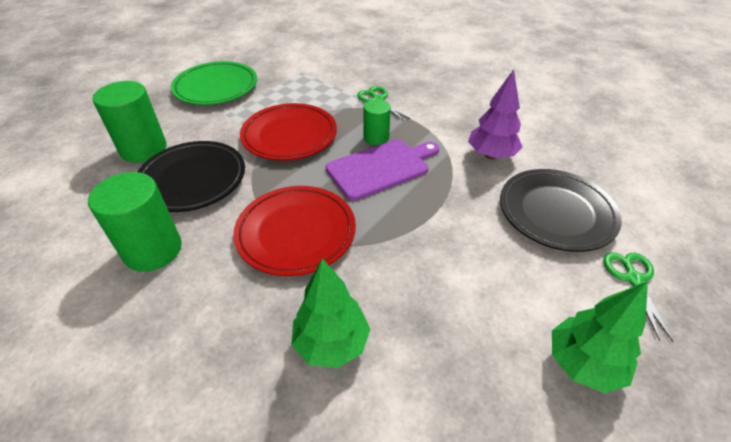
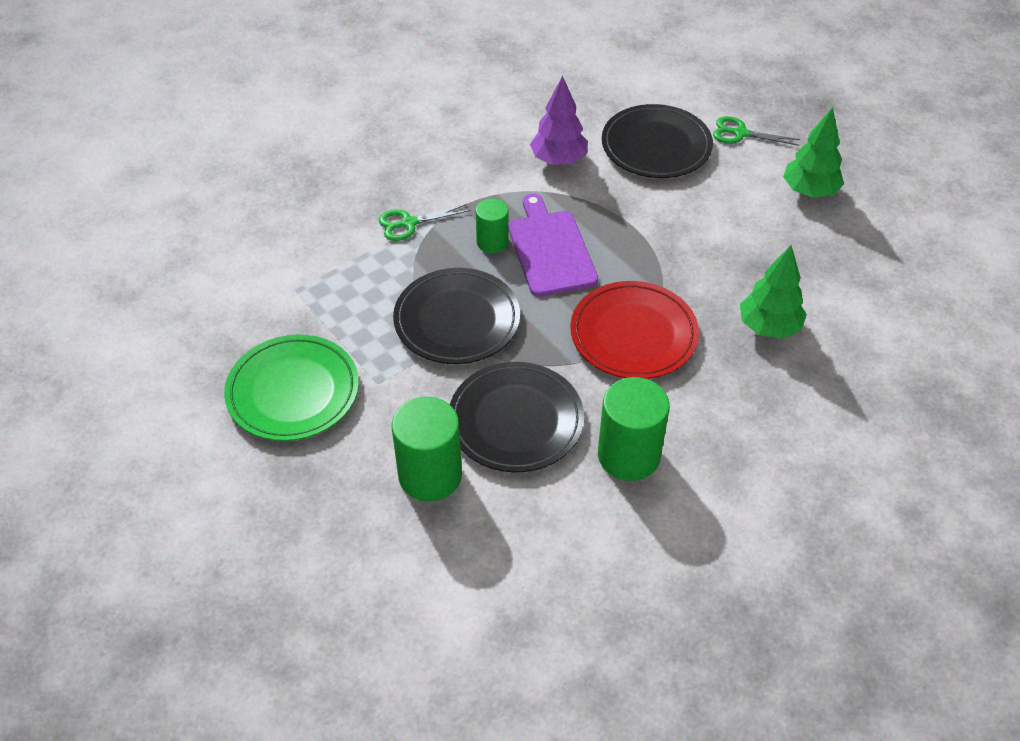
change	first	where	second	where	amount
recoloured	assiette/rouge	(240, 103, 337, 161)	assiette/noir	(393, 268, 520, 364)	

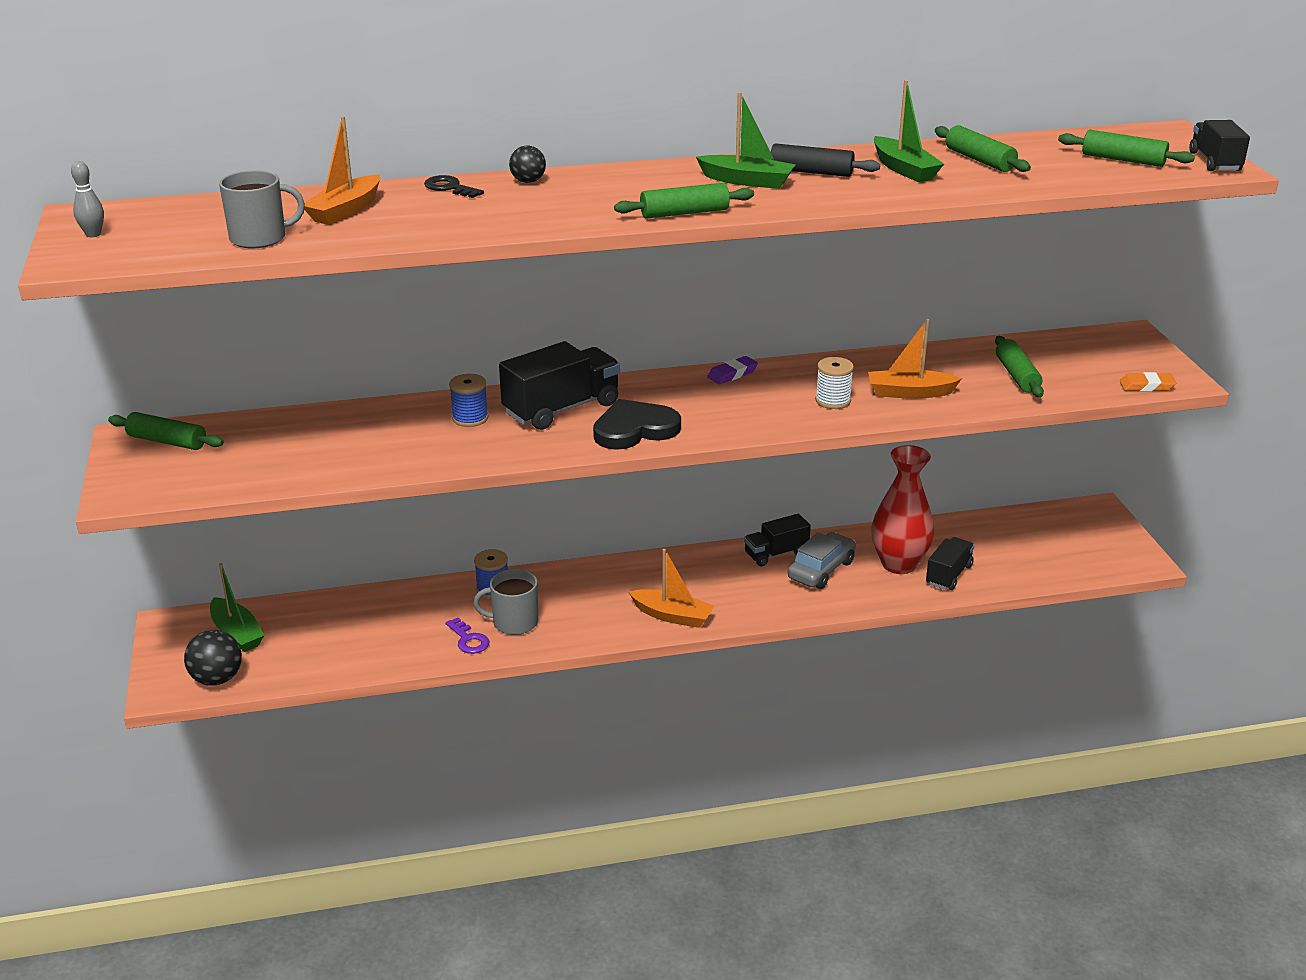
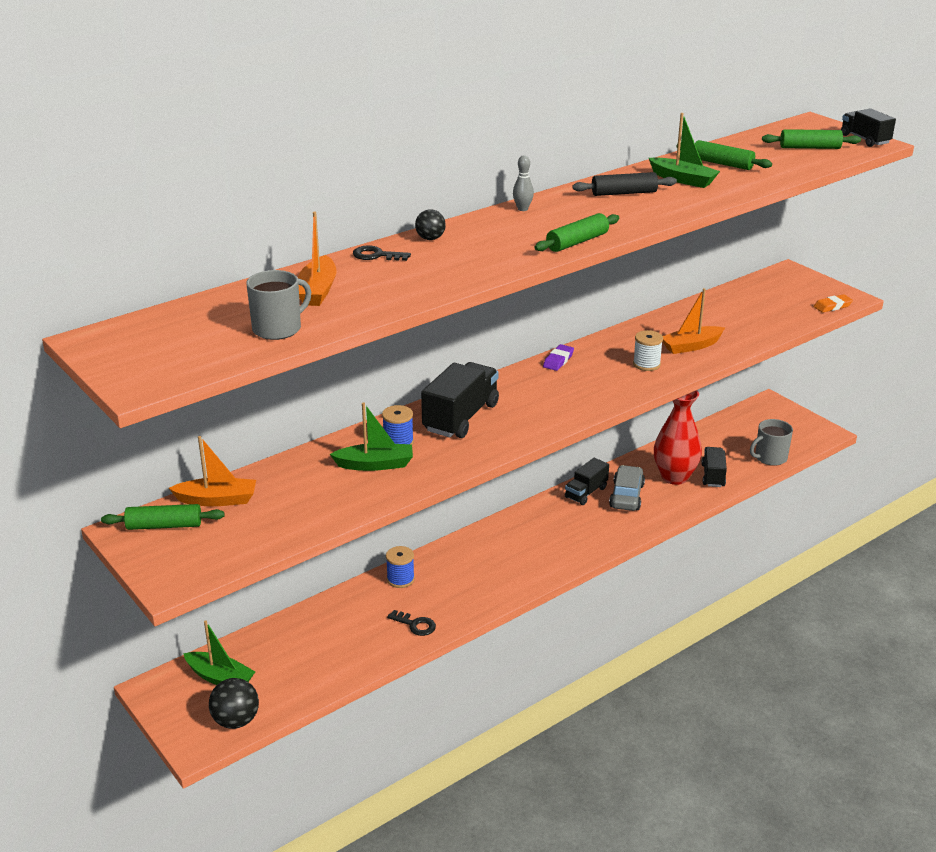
change	first	where	second	where	amount
removed	cœur/noir	(593, 399, 681, 450)			
removed	rouleau à pâtisserie/vert	(995, 336, 1044, 397)			
moved	quille/gris	(71, 161, 104, 237)		(513, 155, 534, 211)	
moved	tasse/gris	(473, 569, 538, 635)		(750, 419, 793, 466)	
moved	bateau/orange	(629, 549, 715, 628)		(169, 436, 256, 506)	
moved	bateau/vert	(696, 92, 796, 189)		(330, 402, 413, 471)	
recoloured	clé/violet	(445, 618, 490, 654)	clé/noir	(387, 610, 436, 636)	

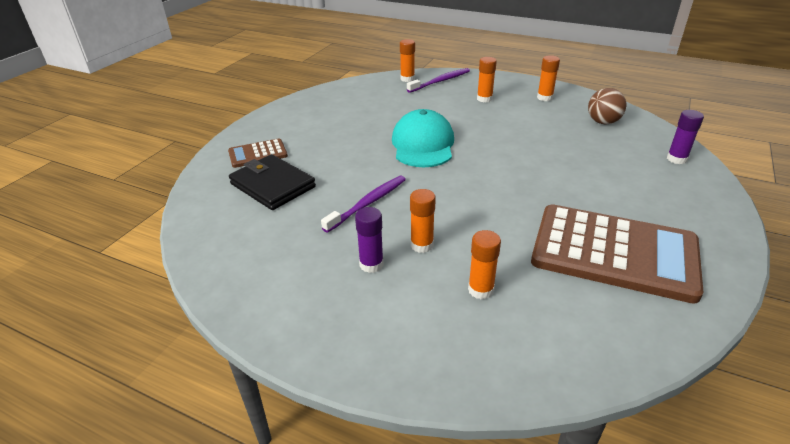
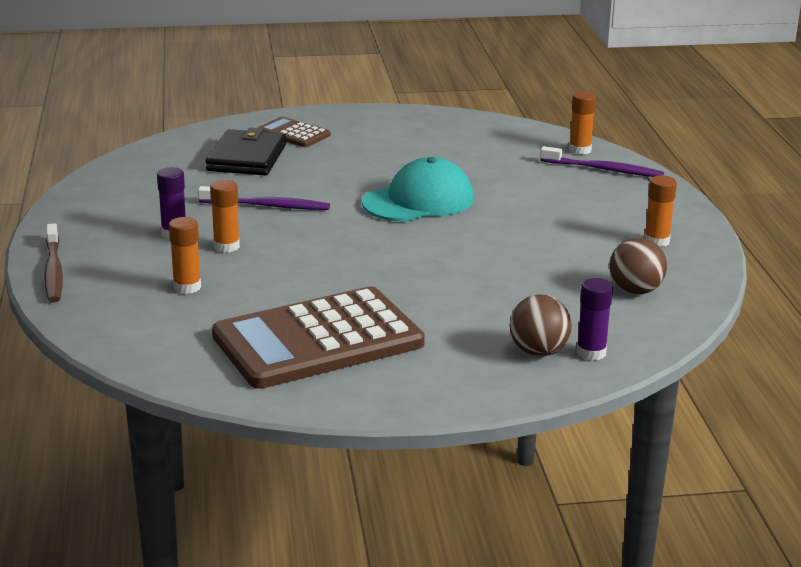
change	first	where	second	where	amount
removed	bâton de colle/orange	(477, 57, 497, 103)			
added			brosse à dents/marron	(44, 223, 63, 302)	
added			balle/marron	(510, 294, 572, 356)	
turned	calculatrice/marron	(531, 204, 703, 304)		(212, 286, 425, 389)	75 degrees clockwise

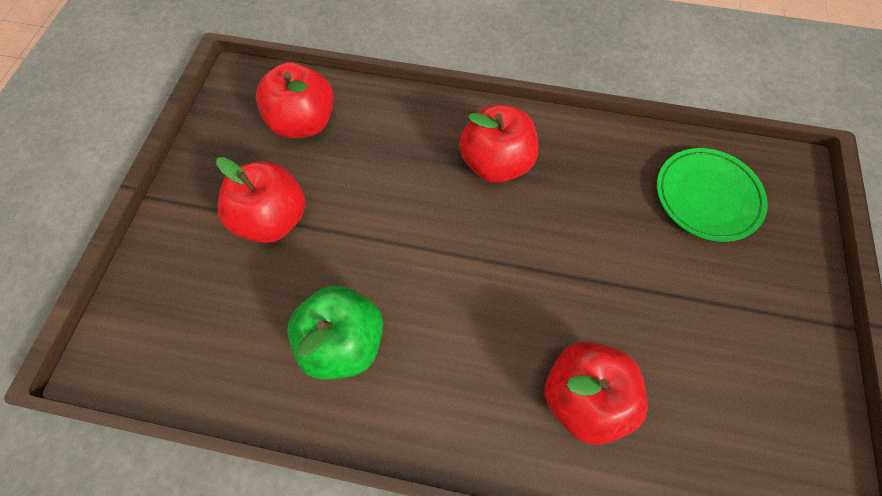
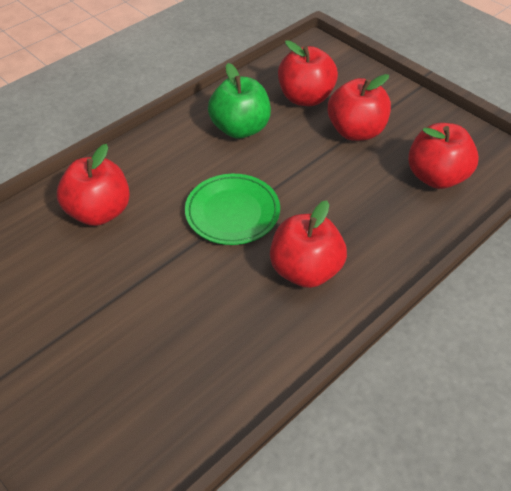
change	first	where	second	where	amount
added			pomme/rouge	(278, 40, 338, 106)	
moved	assiette/vert	(657, 148, 768, 242)		(185, 174, 280, 245)	

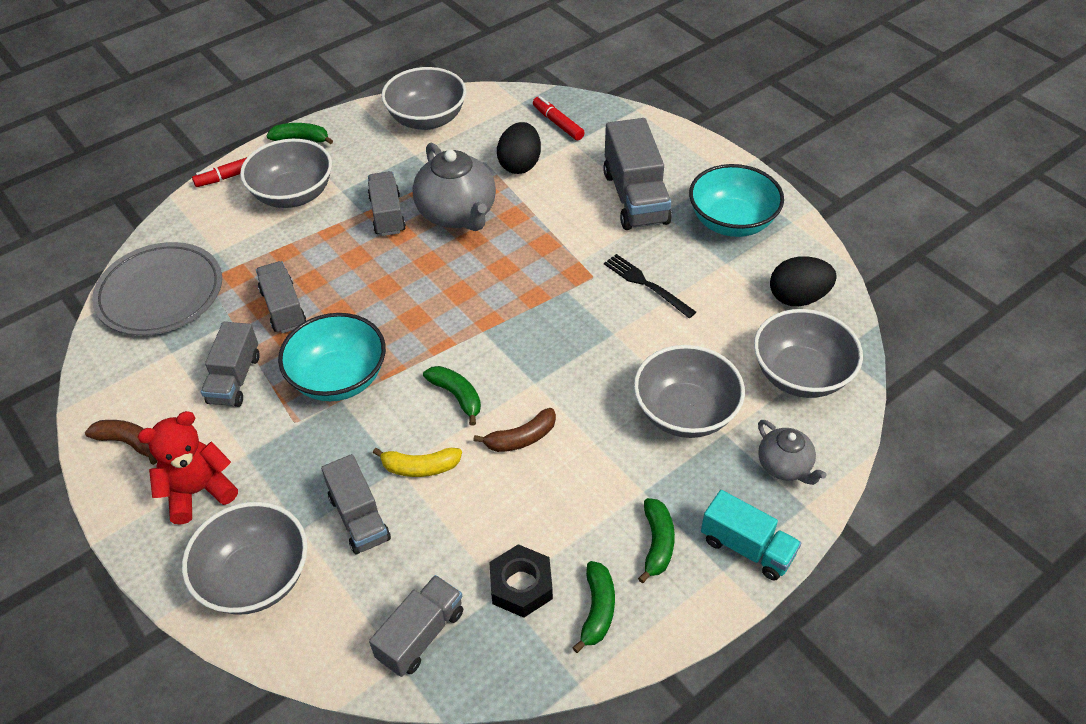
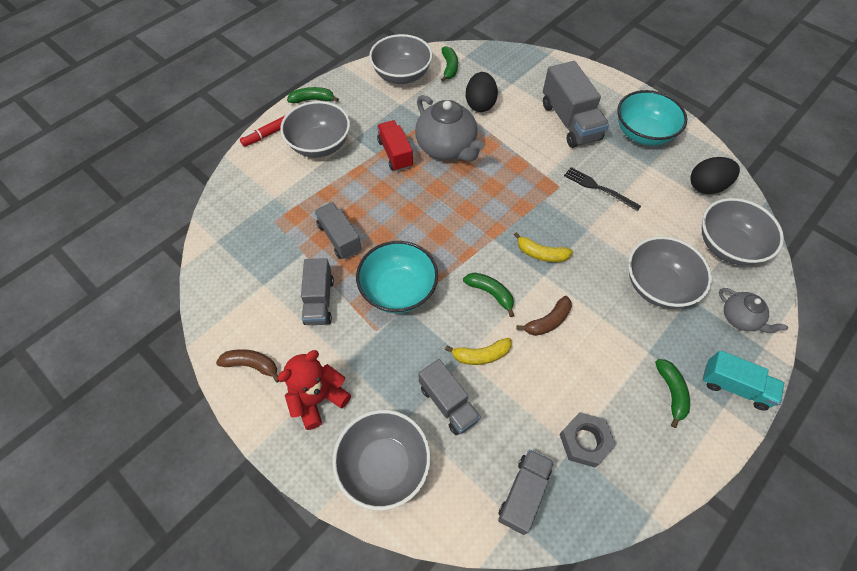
change	first	where	second	where	amount
removed	assiette/gris	(92, 242, 222, 336)			
removed	feutre/rouge	(533, 96, 585, 140)			
added			banane/jaune	(514, 232, 573, 262)	
moved	banane/vert	(572, 561, 615, 653)		(441, 46, 458, 82)	
recoloured	camion/gris	(368, 171, 406, 236)	camion/rouge	(377, 120, 413, 172)	
recoloured	écrou/noir	(489, 544, 553, 618)	écrou/gris	(559, 412, 616, 468)	

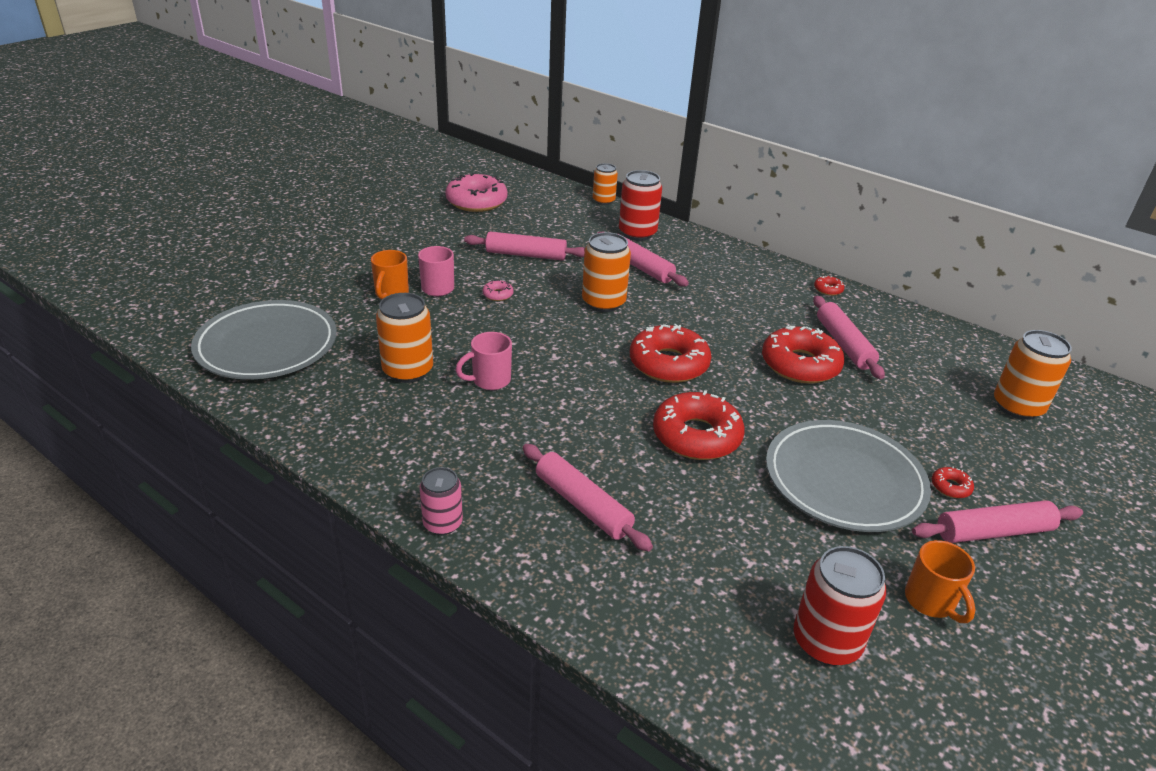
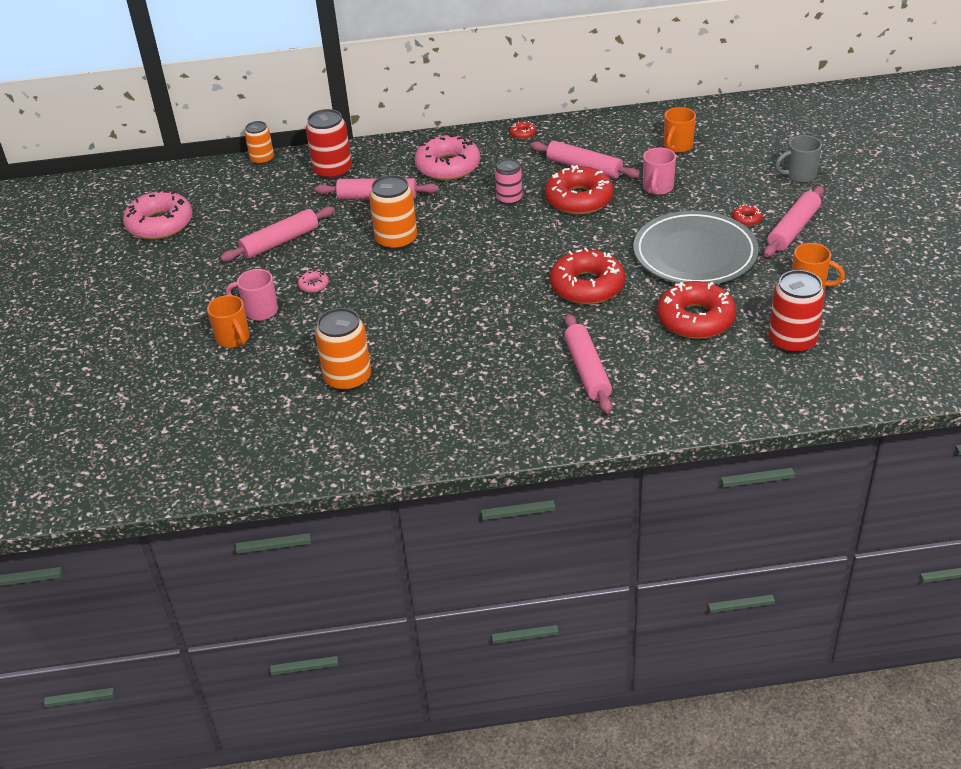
change	first	where	second	where	amount
removed	assiette/gris	(191, 300, 337, 379)			
removed	canette/orange	(994, 330, 1072, 420)			
added			beignet/rose	(414, 133, 480, 180)	
added			tasse/orange	(664, 107, 696, 153)	
added			tasse/gris	(775, 135, 822, 183)	
moved	canette/rose	(420, 467, 463, 535)		(495, 159, 523, 205)	
moved	tasse/rose	(456, 332, 512, 390)		(643, 148, 676, 195)	
moved	beignet/rouge	(630, 324, 711, 383)		(657, 281, 736, 339)	
turned	rouleau à pâtisserie/rose	(523, 444, 653, 551)		(564, 314, 612, 413)	75 degrees clockwise

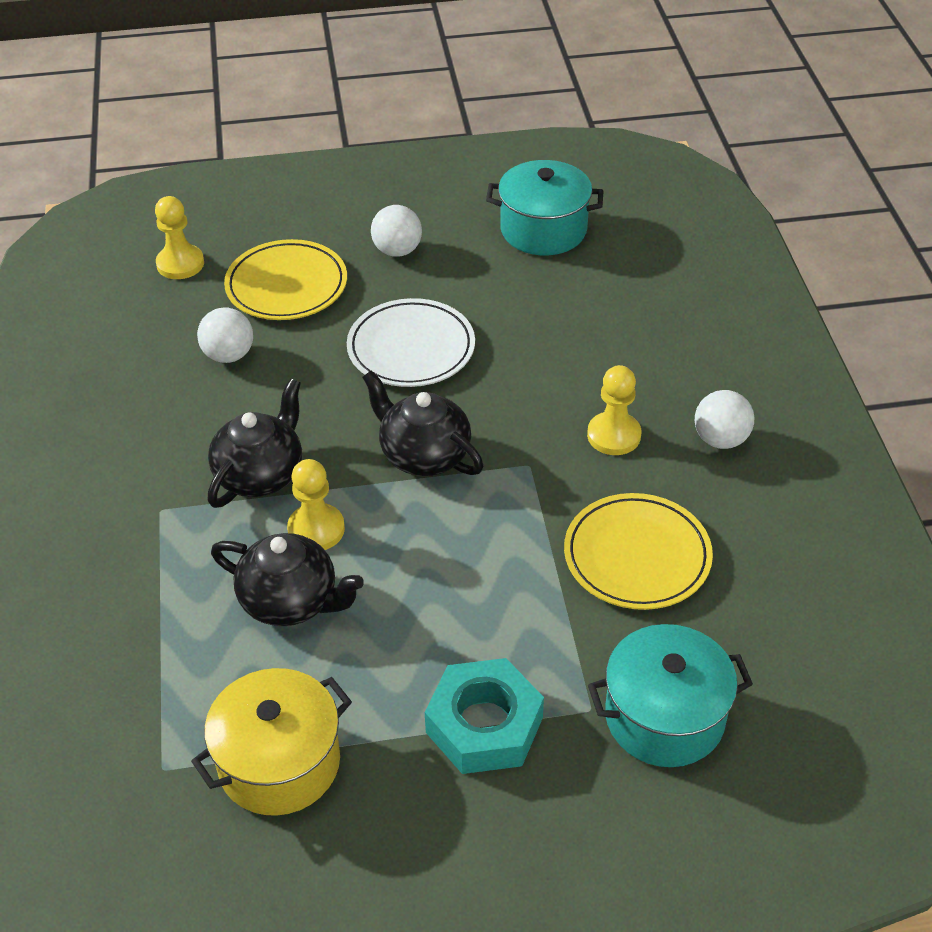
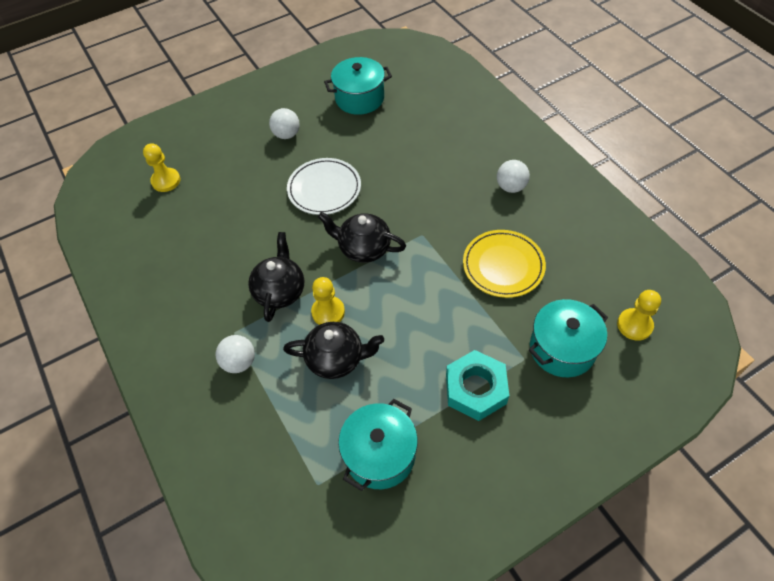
change	first	where	second	where	amount
removed	assiette/jaune	(224, 239, 347, 320)			
moved	balle/blanc	(197, 307, 253, 363)		(216, 335, 255, 373)	
moved	pion/jaune	(587, 365, 641, 455)		(617, 290, 661, 341)	
recoloured	marmite/jaune	(191, 668, 352, 816)	marmite/turquoise	(338, 399, 418, 491)	

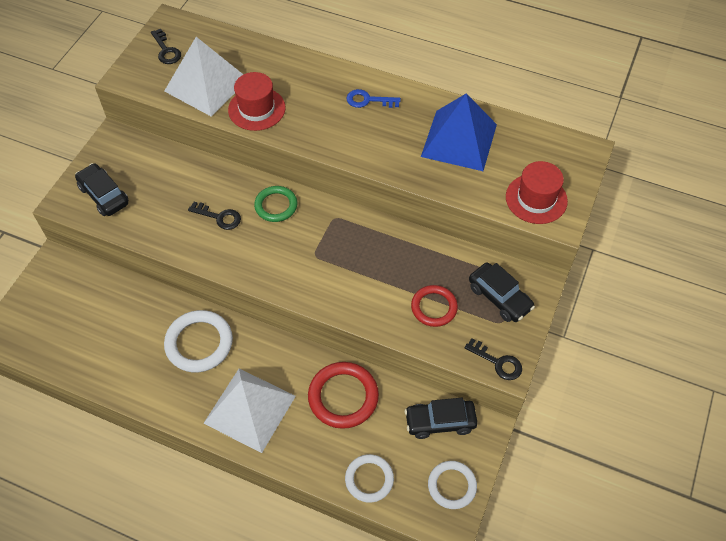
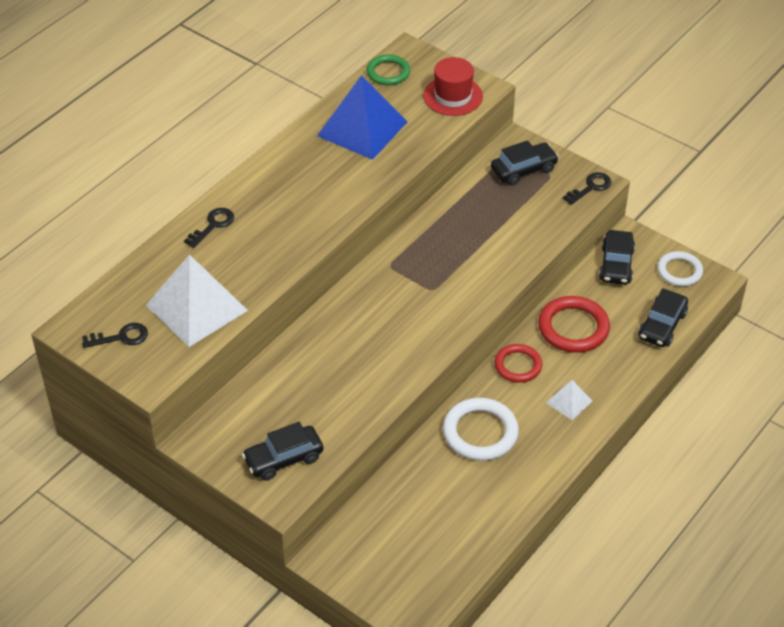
change	first	where	second	where	amount
removed	chapeau/rouge	(228, 72, 285, 131)			
removed	clé/bleu	(347, 89, 401, 108)			
moved	clé/noir	(188, 202, 241, 230)		(184, 208, 234, 248)	
moved	anneau/vert	(254, 186, 297, 222)		(367, 54, 410, 85)	
moved	anneau/rouge	(411, 285, 458, 327)		(494, 344, 542, 383)	
replaced	anneau/blanc	(345, 454, 394, 503)	voiture/noir	(638, 288, 688, 347)	
resized	pyramide/blanc	(203, 369, 296, 453)		(546, 380, 592, 420)	x0.47

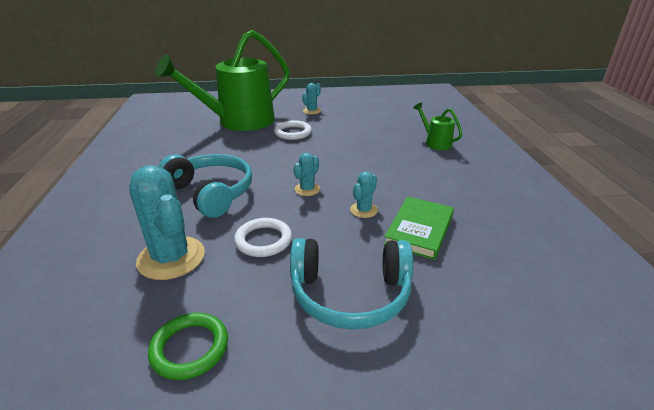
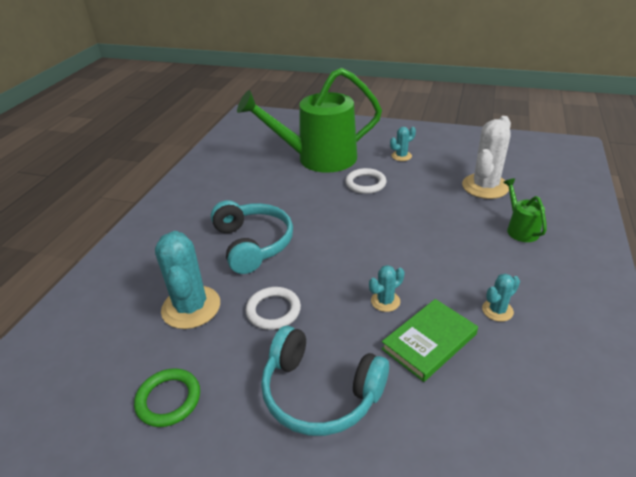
change	first	where	second	where	amount
added			cactus/blanc	(462, 116, 511, 199)	
moved	cactus/turquoise	(293, 153, 320, 196)		(482, 274, 520, 322)	

